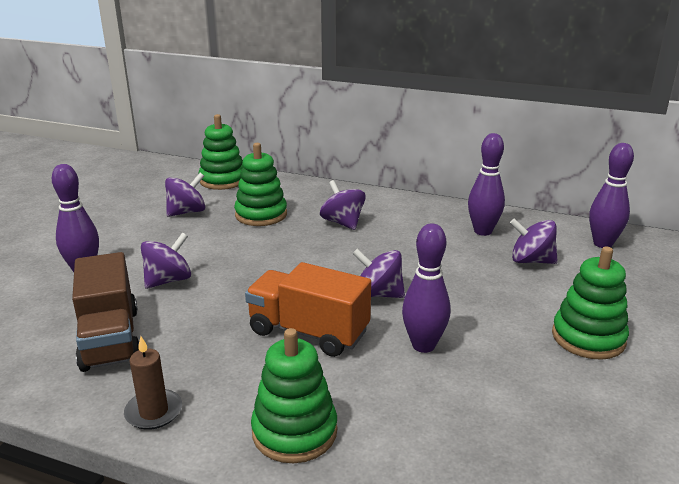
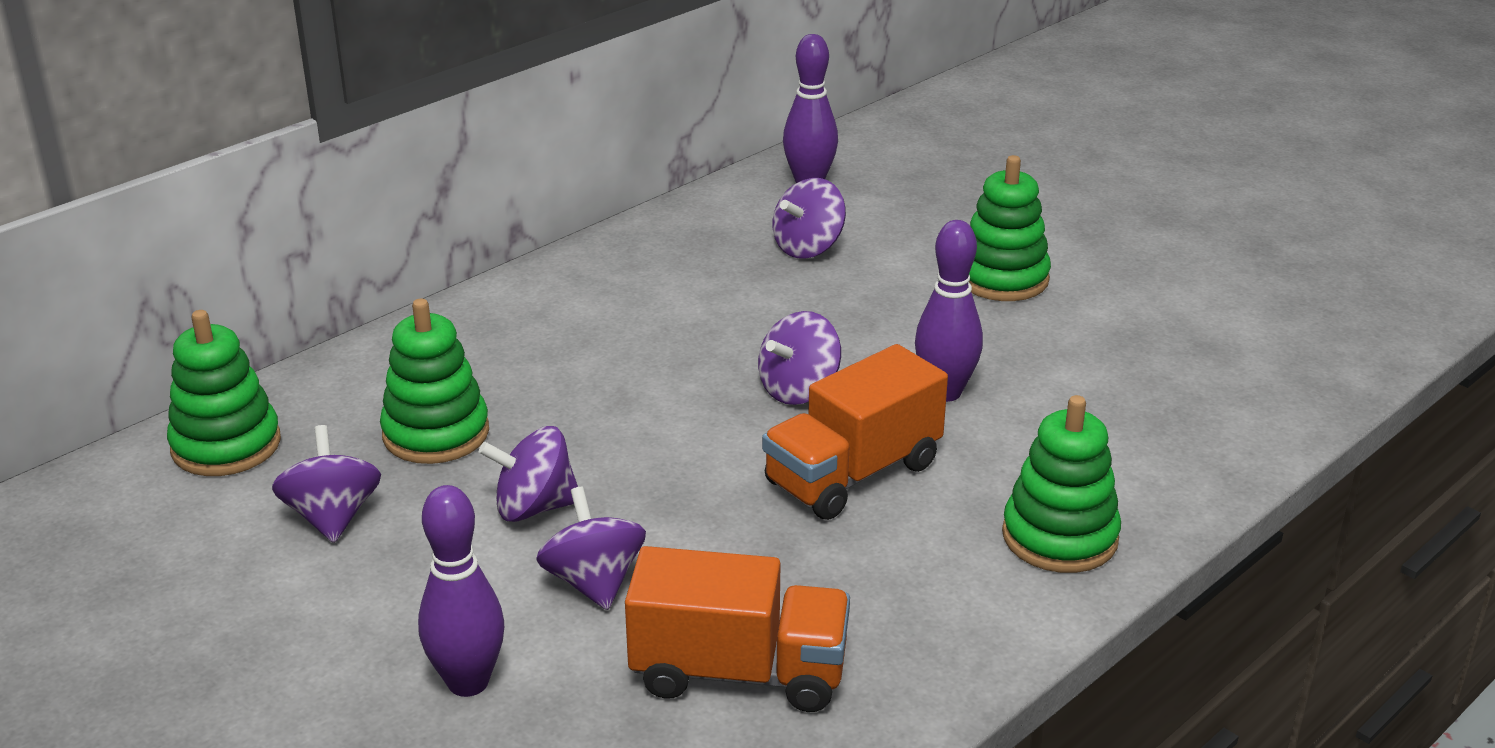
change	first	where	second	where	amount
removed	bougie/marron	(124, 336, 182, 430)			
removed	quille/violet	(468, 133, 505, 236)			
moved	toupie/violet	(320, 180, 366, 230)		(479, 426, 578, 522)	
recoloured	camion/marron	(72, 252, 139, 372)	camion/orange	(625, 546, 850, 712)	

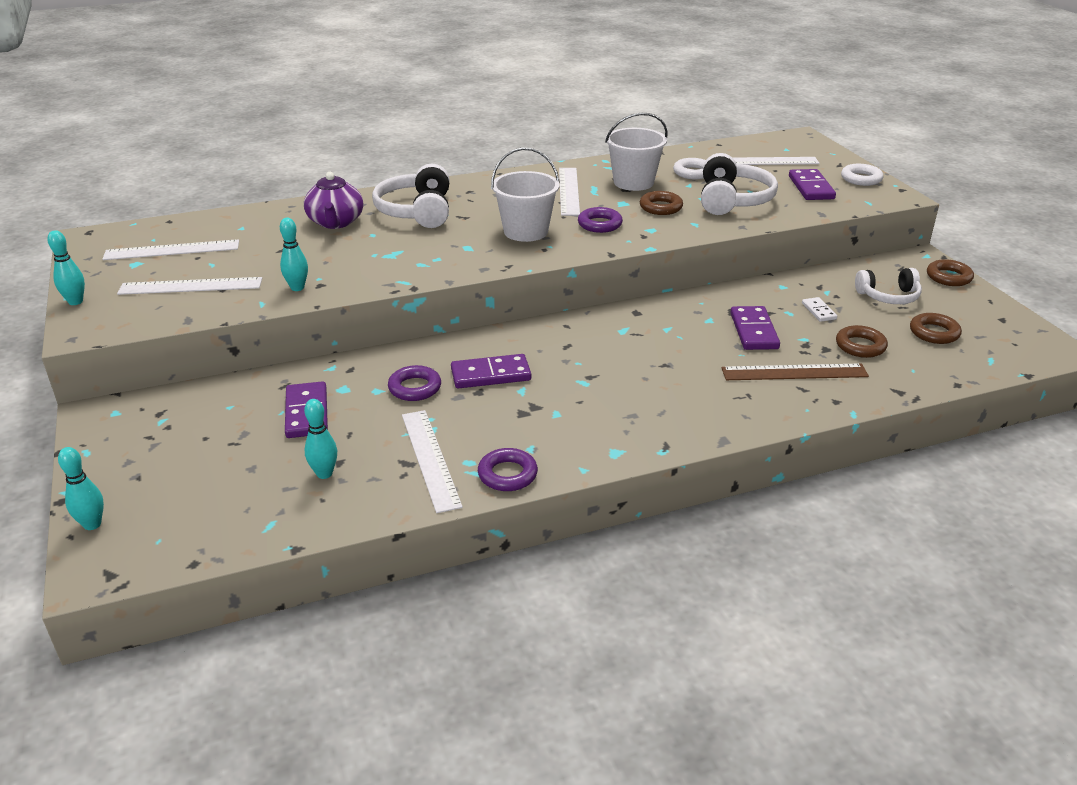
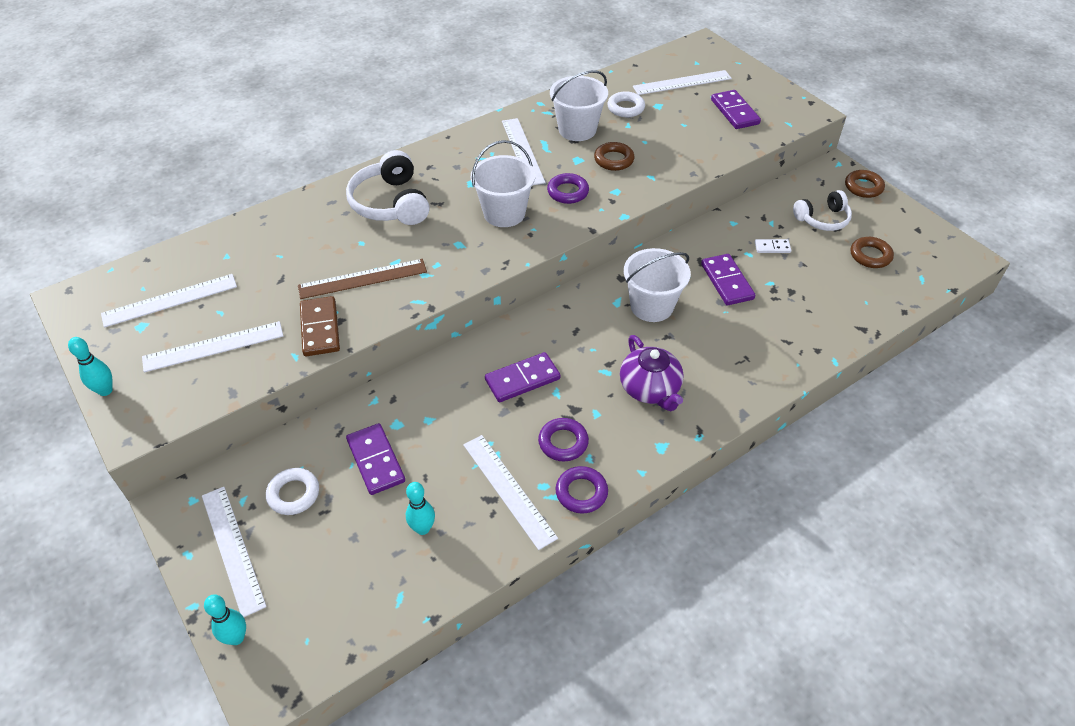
change	first	where	second	where	amount
removed	casque audio/blanc	(701, 153, 778, 215)			
removed	anneau/marron	(836, 325, 888, 358)			
added			règle/blanc	(202, 487, 267, 617)	
added			seau/blanc	(624, 248, 691, 322)	
moved	théière/violet	(304, 172, 363, 229)		(620, 335, 684, 411)	
moved	anneau/violet	(388, 365, 441, 401)		(538, 418, 589, 461)	
moved	règle/marron	(722, 364, 869, 380)		(298, 259, 427, 299)	
moved	anneau/blanc	(841, 164, 883, 186)		(266, 468, 319, 515)	
replaced	quille/turquoise	(280, 218, 308, 291)	domino/marron	(300, 296, 340, 356)	
turned	domino/blanc	(802, 297, 837, 322)		(755, 239, 791, 253)	60 degrees counterclockwise

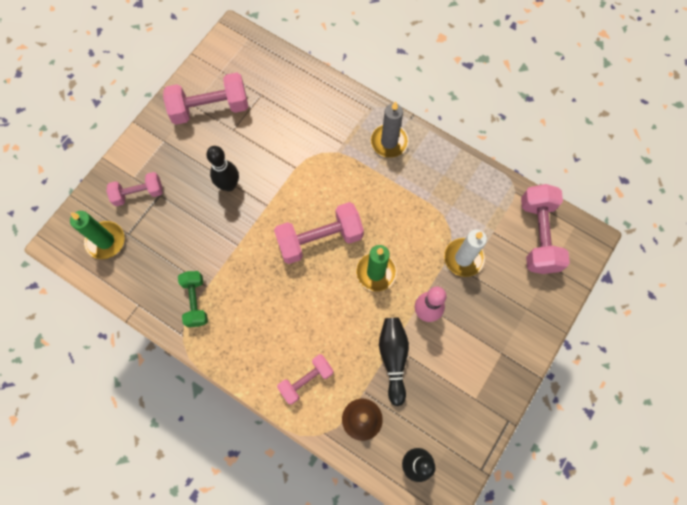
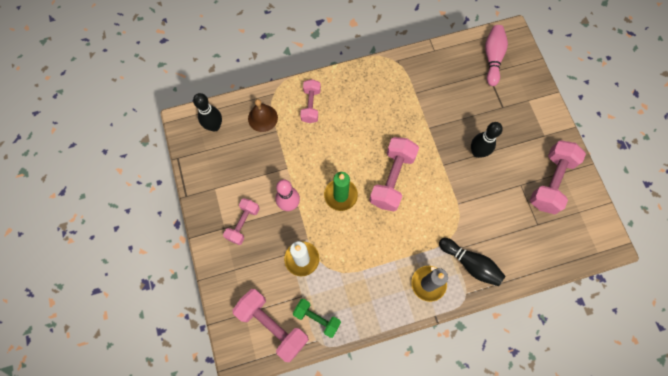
change	first	where	second	where	amount
moved	haltère/rose	(106, 172, 163, 206)		(223, 198, 260, 245)	
moved	haltère/vert	(178, 271, 208, 327)		(293, 299, 341, 338)	
moved	quille/noir	(379, 318, 409, 406)		(439, 238, 505, 286)	
replaced	bougie/vert	(70, 211, 125, 259)	quille/rose	(485, 25, 508, 86)	

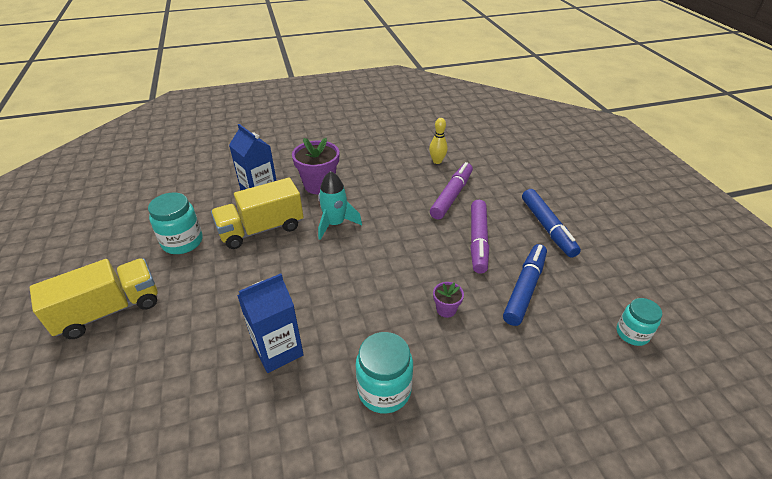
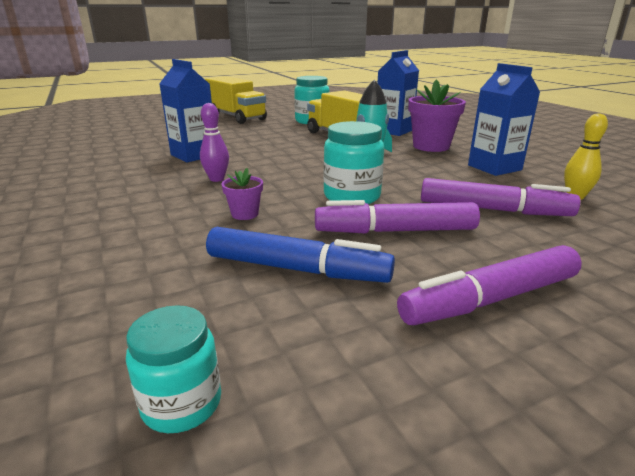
change	first	where	second	where	amount
added			quille/violet	(200, 103, 229, 182)	
added			brique de lait/bleu	(468, 63, 540, 176)	
moved	bocal/turquoise	(356, 332, 413, 414)		(323, 121, 384, 204)	
recoloured	feutre/bleu	(522, 189, 581, 258)	feutre/violet	(397, 245, 582, 325)	

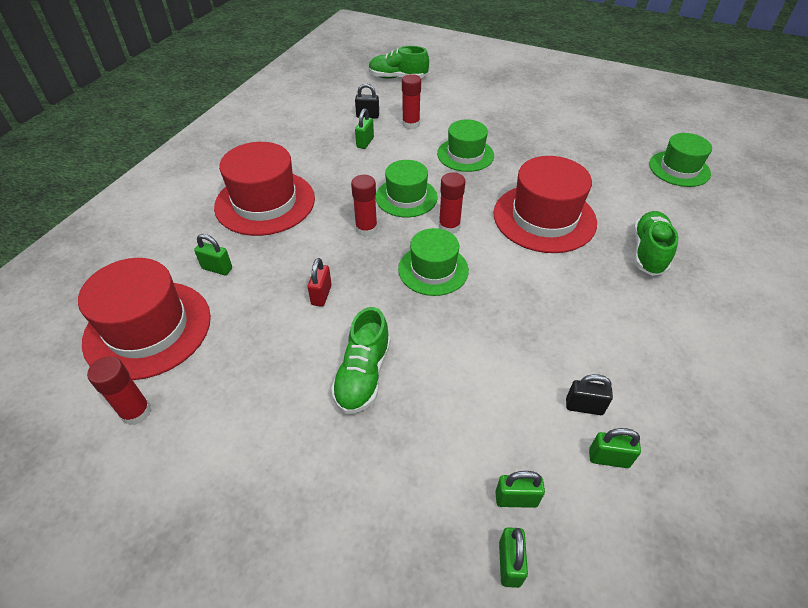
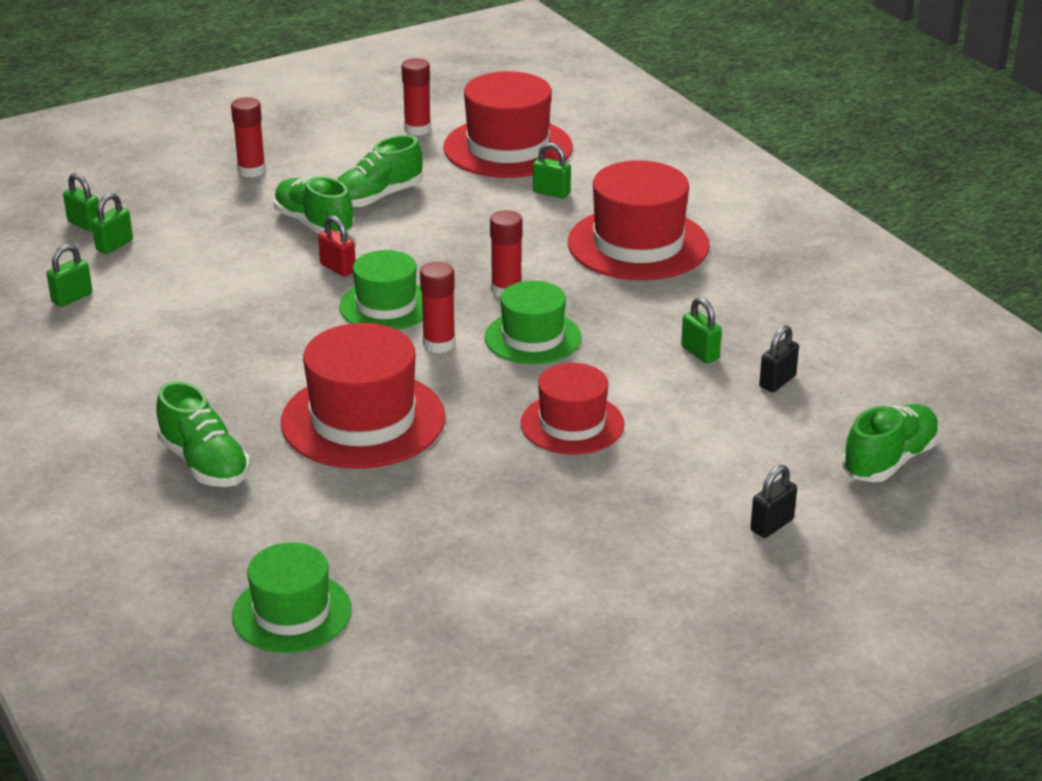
change	first	where	second	where	amount
added			chaussure/vert	(337, 135, 422, 209)	
moved	cadenas/rouge	(308, 258, 332, 307)		(318, 215, 355, 277)	
moved	bâton de colle/rouge	(402, 74, 421, 129)		(231, 97, 266, 178)	
moved	cadenas/noir	(566, 374, 613, 415)		(750, 465, 797, 538)	
recoloured	chapeau/vert	(437, 119, 494, 172)	chapeau/rouge	(520, 363, 625, 455)	
turned	cadenas/vert	(194, 234, 232, 275)		(533, 143, 571, 199)	60 degrees clockwise

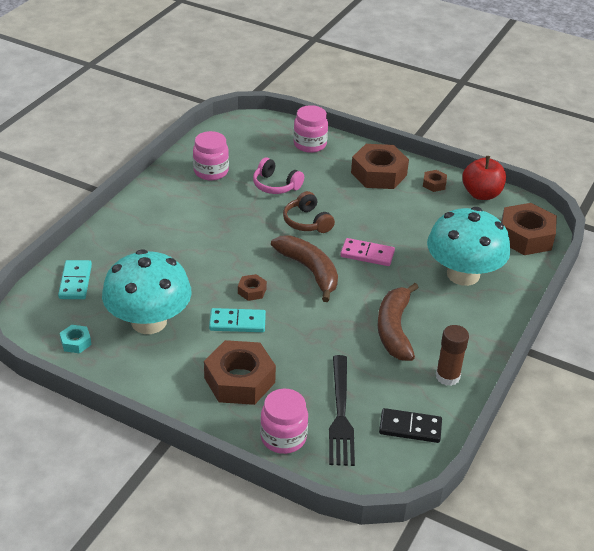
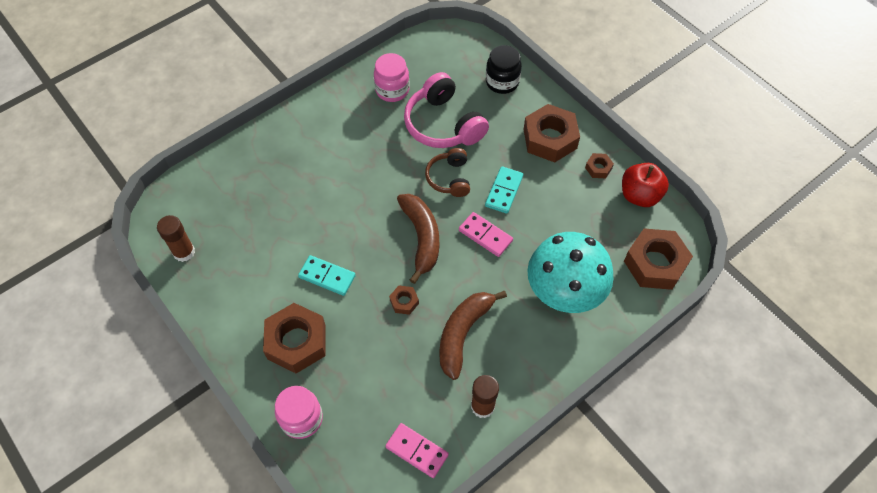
change	first	where	second	where	amount
removed	champignon/turquoise	(102, 249, 192, 334)			
removed	fourchette/noir	(329, 355, 355, 466)			
moved	domino/turquoise	(58, 260, 92, 299)		(485, 166, 523, 214)	
moved	écrou/marron	(238, 274, 267, 301)		(389, 286, 419, 315)	
replaced	écrou/turquoise	(60, 325, 91, 353)	bâton de colle/marron	(157, 215, 195, 262)	
recoloured	bocal/rose	(293, 105, 328, 153)	bocal/noir	(486, 45, 522, 94)	
recoloured	domino/noir	(379, 408, 442, 443)	domino/rose	(385, 423, 449, 478)	
resized	casque audio/rose	(253, 157, 304, 194)		(404, 72, 489, 148)	x1.68

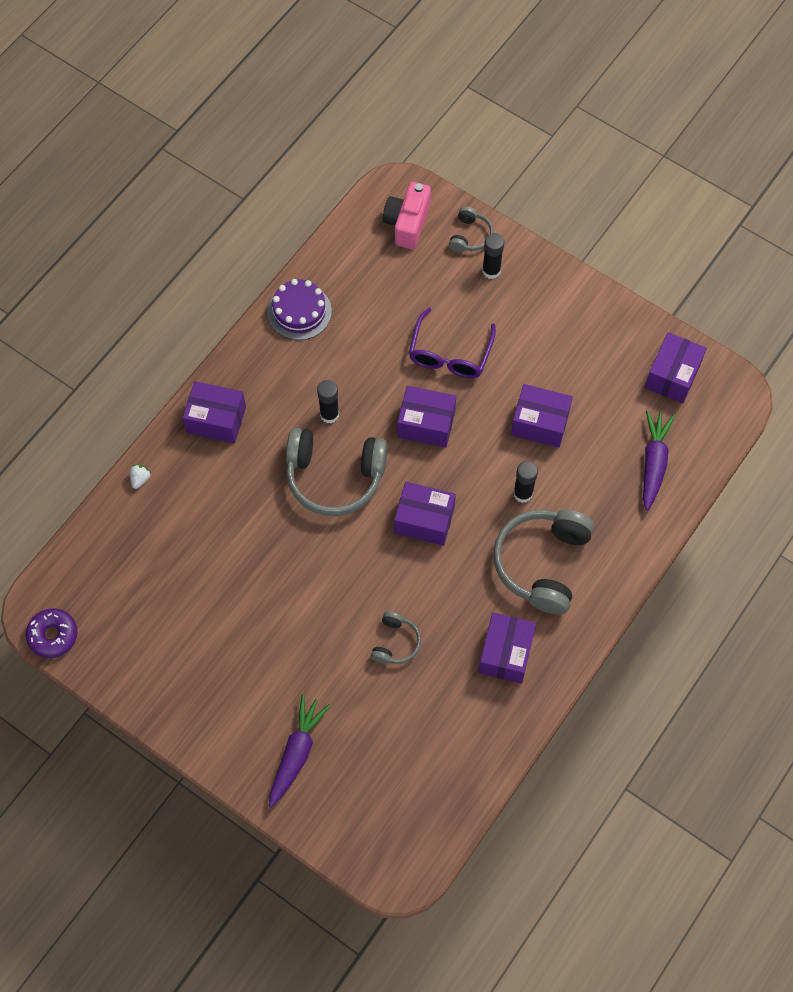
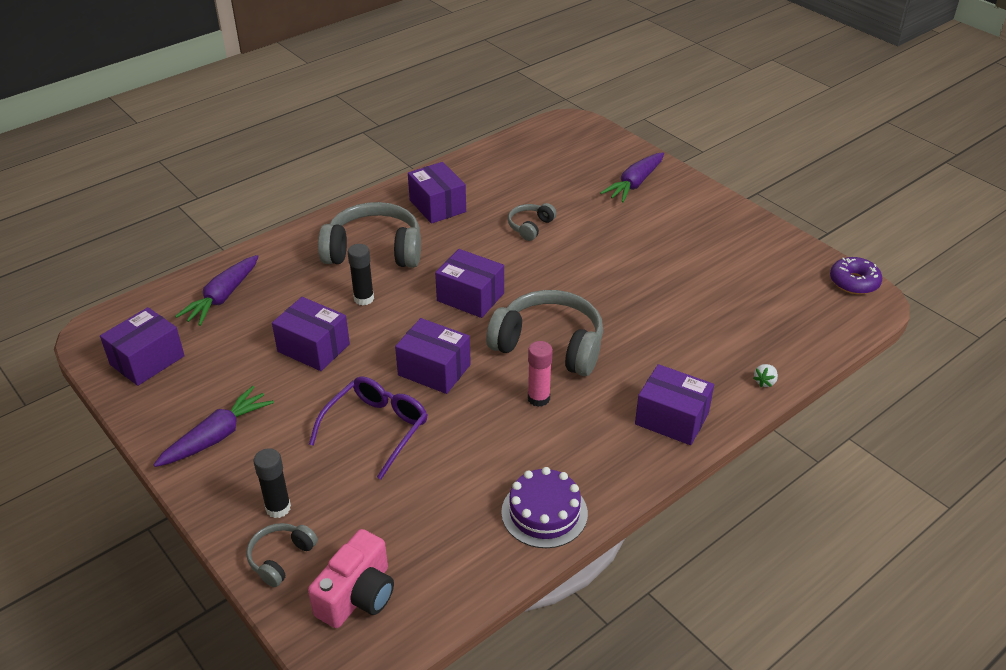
change	first	where	second	where	amount
added			carotte/violet	(153, 386, 274, 467)	
recoloured	bâton de colle/noir	(317, 380, 339, 423)	bâton de colle/rose	(528, 341, 553, 407)	
turned	boîte/violet	(478, 612, 536, 683)		(408, 162, 466, 224)	60 degrees counterclockwise
turned	casque audio/gris	(493, 510, 594, 615)		(318, 202, 421, 268)	120 degrees counterclockwise

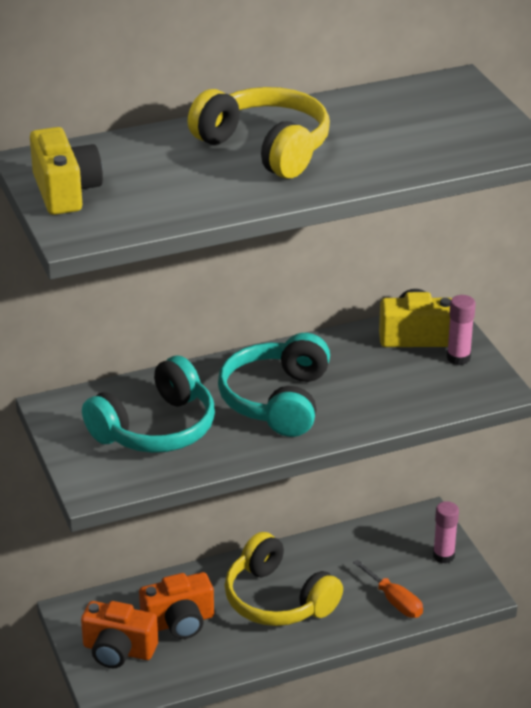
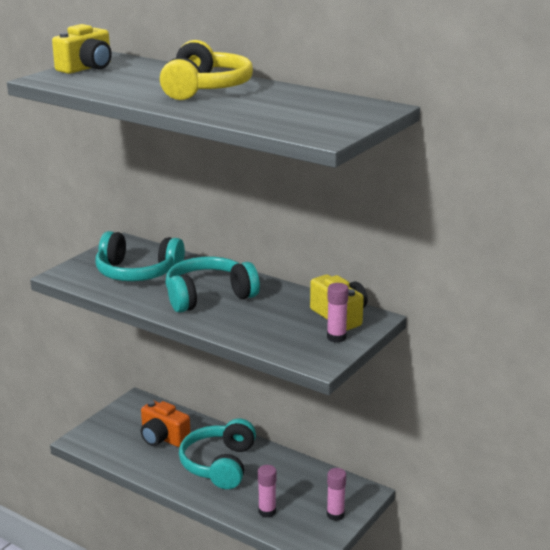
change	first	where	second	where	amount
removed	appareil photo/orange	(81, 601, 158, 668)			
replaced	tournevis/orange	(353, 560, 423, 618)	bâton de colle/rose	(258, 465, 277, 517)	
recoloured	casque audio/jaune	(224, 532, 343, 626)	casque audio/turquoise	(179, 418, 256, 489)	

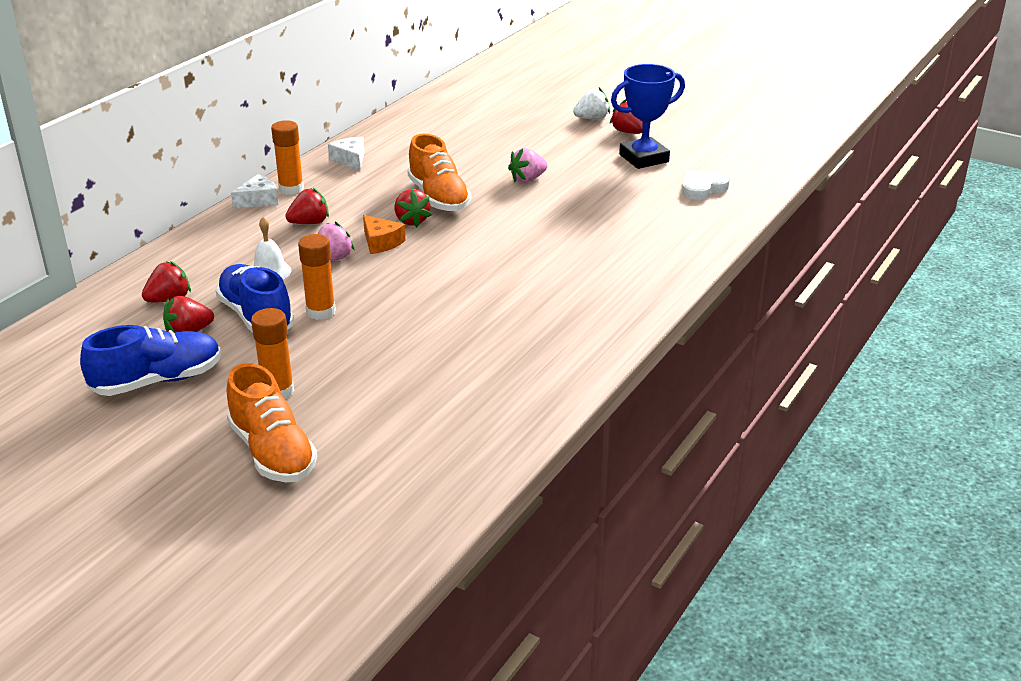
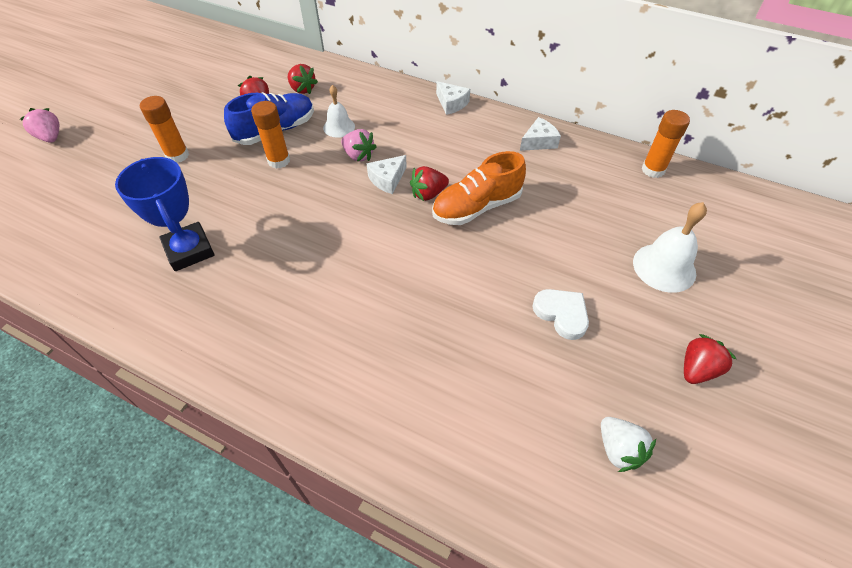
change	first	where	second	where	amount
removed	chaussure/bleu	(80, 325, 221, 396)			
removed	chaussure/orange	(227, 363, 317, 482)			
removed	fraise/rouge	(285, 188, 329, 224)			
added			cloche/blanc	(633, 202, 707, 293)	
moved	bâton de colle/orange	(271, 120, 304, 195)		(641, 110, 690, 178)	
moved	fraise/rose	(508, 148, 548, 183)		(20, 108, 59, 143)	
moved	fraise/blanc	(573, 88, 610, 119)		(601, 417, 656, 472)	
moved	trophée/bleu	(611, 64, 685, 169)		(115, 157, 215, 271)	
moved	cœur/blanc	(682, 170, 730, 200)		(532, 289, 589, 340)	
recoloured	fromage/orange	(363, 215, 406, 254)	fromage/blanc	(366, 155, 407, 194)	

